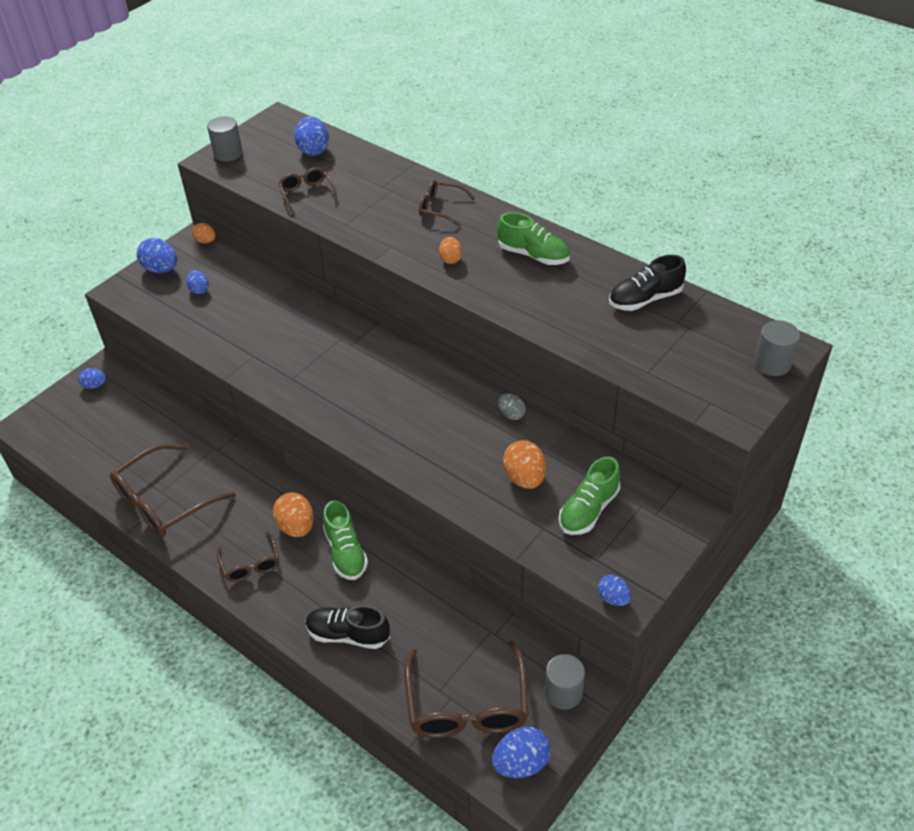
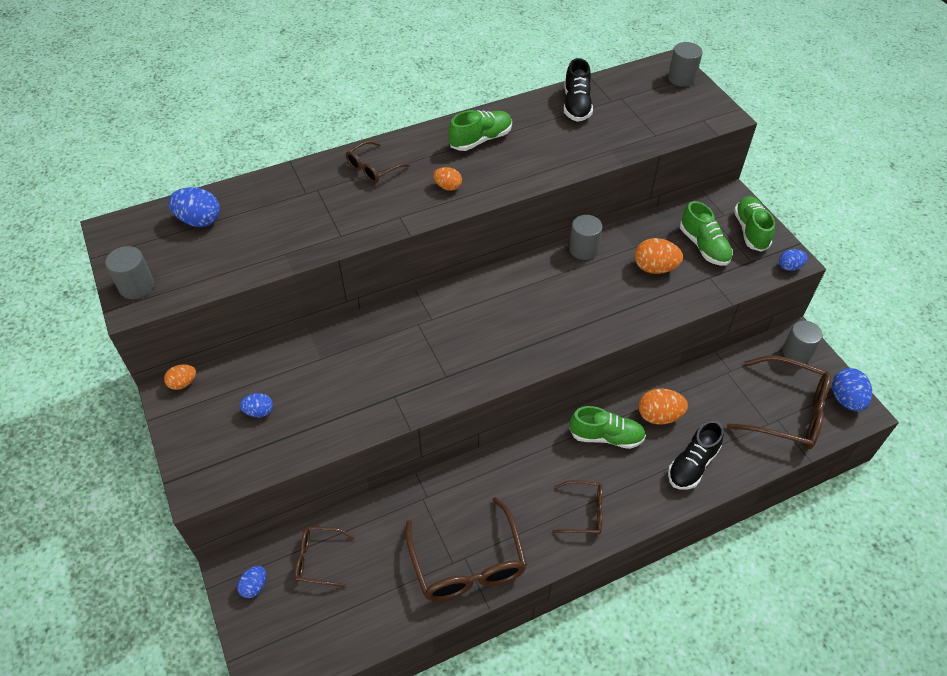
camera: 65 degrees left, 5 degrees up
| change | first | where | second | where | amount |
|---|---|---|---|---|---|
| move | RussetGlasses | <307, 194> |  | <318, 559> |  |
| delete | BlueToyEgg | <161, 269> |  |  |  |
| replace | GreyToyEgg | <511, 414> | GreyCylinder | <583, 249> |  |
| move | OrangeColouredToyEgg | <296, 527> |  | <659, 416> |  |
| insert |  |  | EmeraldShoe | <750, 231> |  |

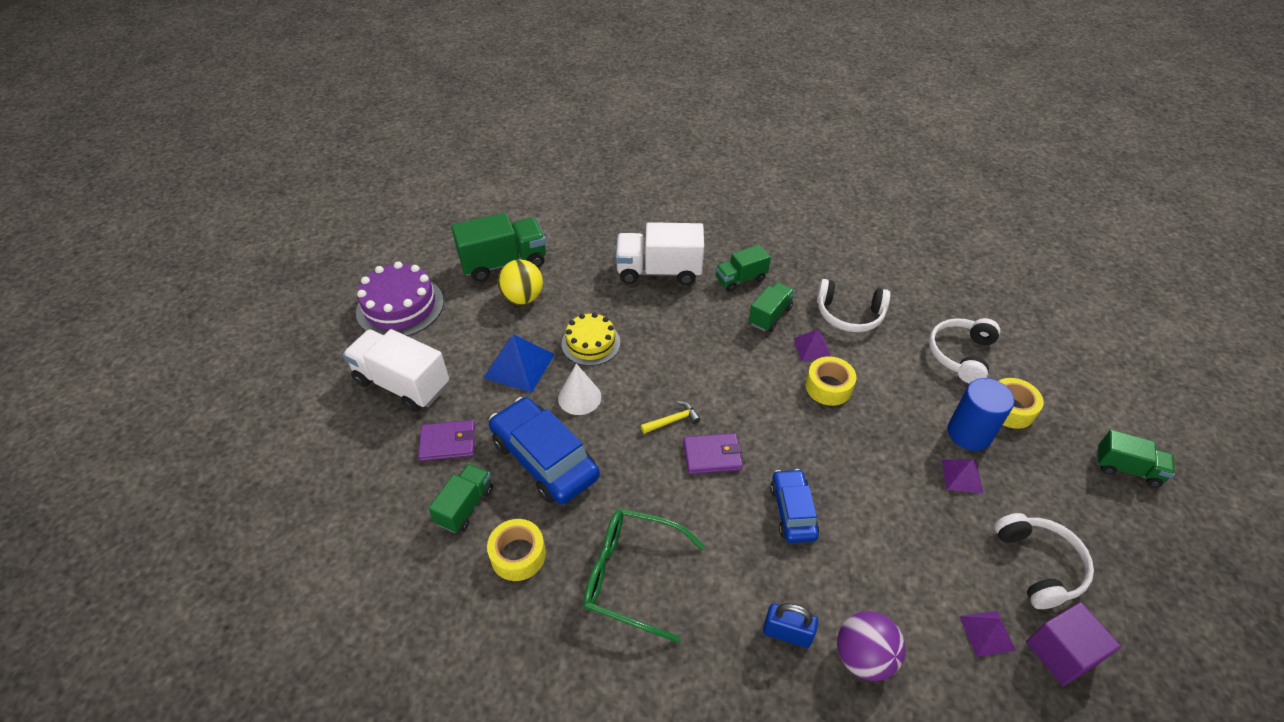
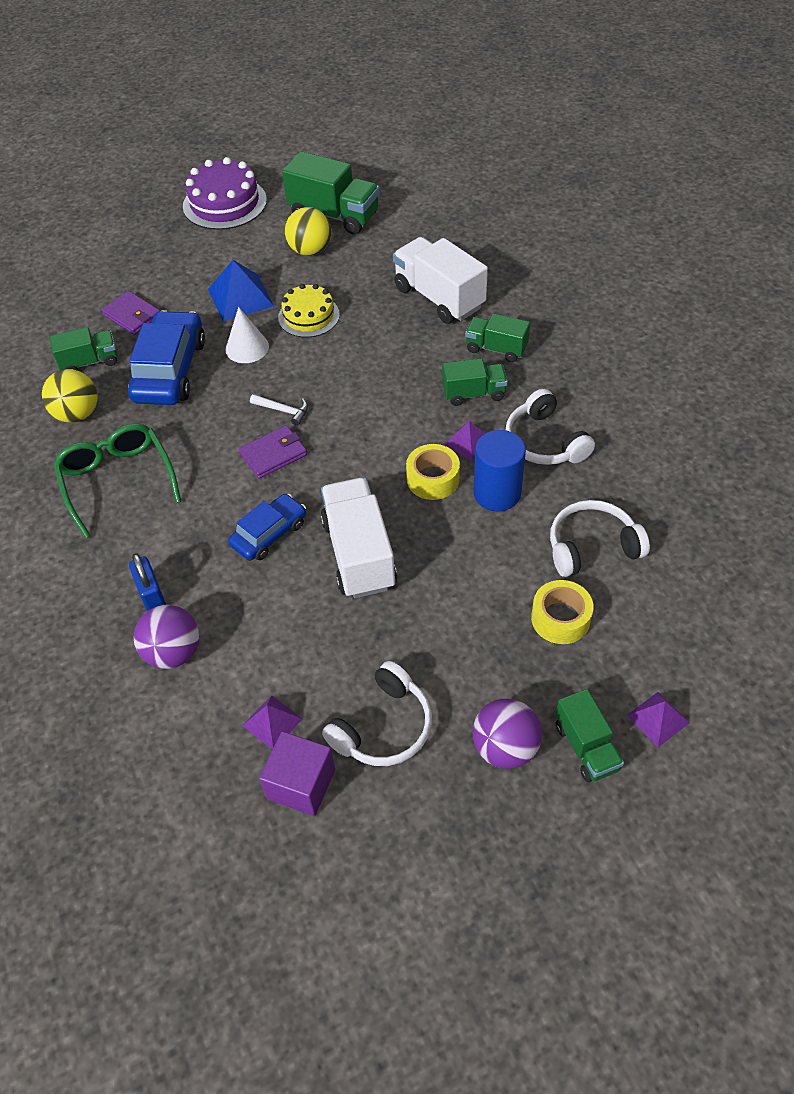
camera: 50 degrees right, 5 degrees up
| change | first | where | second | where | amount |
|---|---|---|---|---|---|
| move | SnowWhiteLorry | <402, 384> |  | <359, 554> |  |
| move | BlueCylinder | <969, 433> |  | <497, 493> |  |
| recolor | BrightYellowCarpenter'sHammer | <672, 420> | SnowWhiteCarpenter'sHammer | <283, 410> |  |
| rotate | VioletWallet | <712, 455> |  | <273, 454> | 75 degrees counterclockwise |
| move | VioletSolidPyramid | <962, 476> |  | <658, 719> |  |
| replace | BrightYellowRollOfTape | <518, 555> | BrightYellowSphere | <77, 414> |  |
| insert |  |  | VioletSphere | <505, 747> |  |

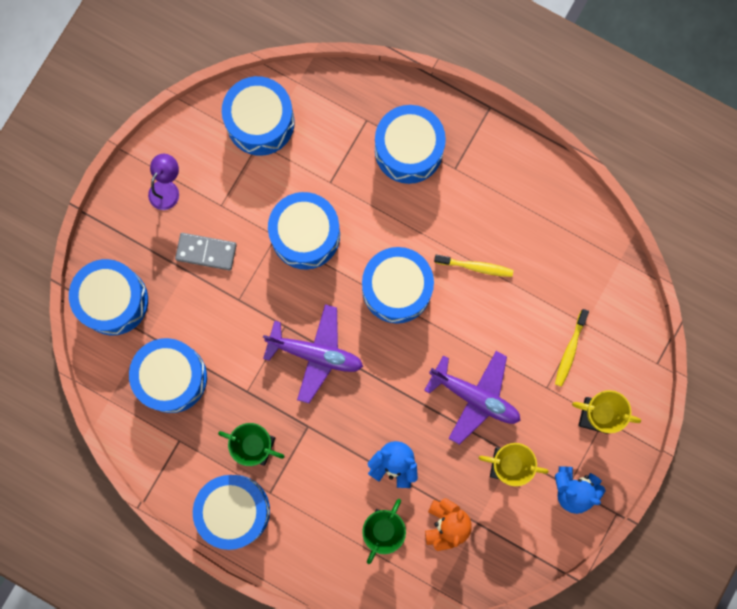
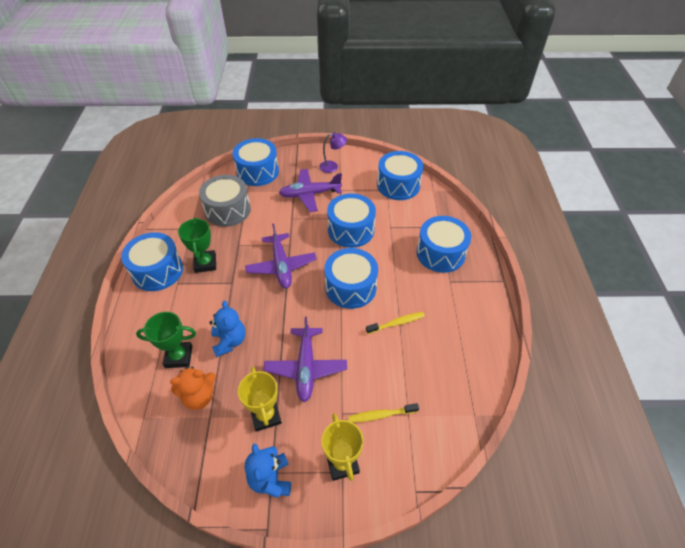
camera: 60 degrees right, 30 degrees down
| change | first | where | second | where | amount |
|---|---|---|---|---|---|
| replace | GreyDominoPiece | <206, 252> | VioletPlane | <310, 194> |  |
| rotate | BrightYellowToothBrush | <475, 267> |  | <397, 323> | 90 degrees counterclockwise |
| recolor | BlueSnareDrum | <172, 377> | GreySnareDrum | <228, 210> |  |

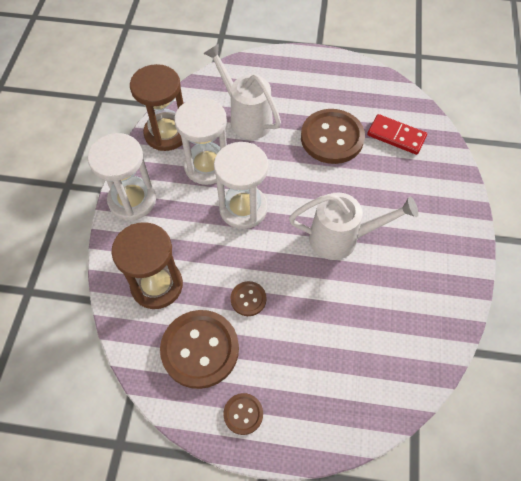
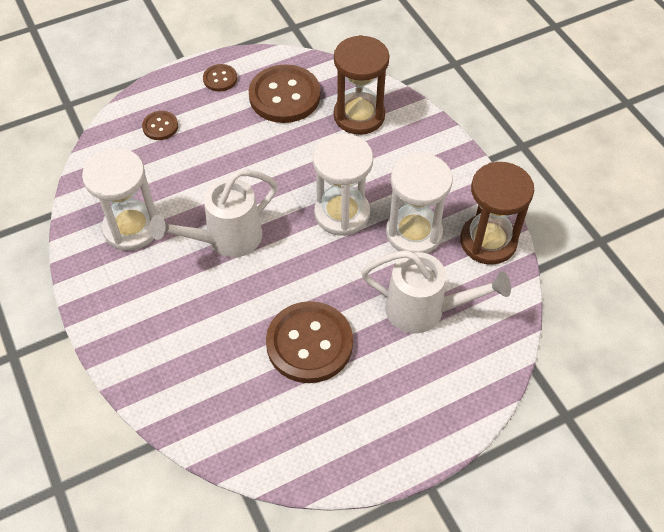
camera: 145 degrees right, 5 degrees down
| change | first | where | second | where | amount |
|---|---|---|---|---|---|
| delete | ScarletDominoPiece | <396, 136> |  |  |  |
| move | SnowWhiteSandTimer | <132, 200> |  | <131, 228> |  |
| move | RussetButton | <248, 299> |  | <160, 126> |  |

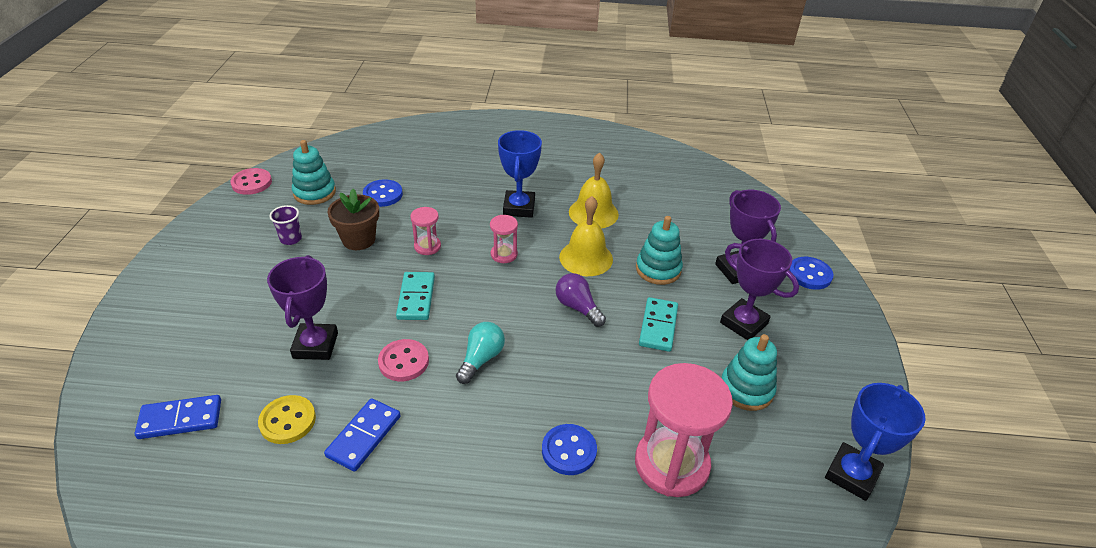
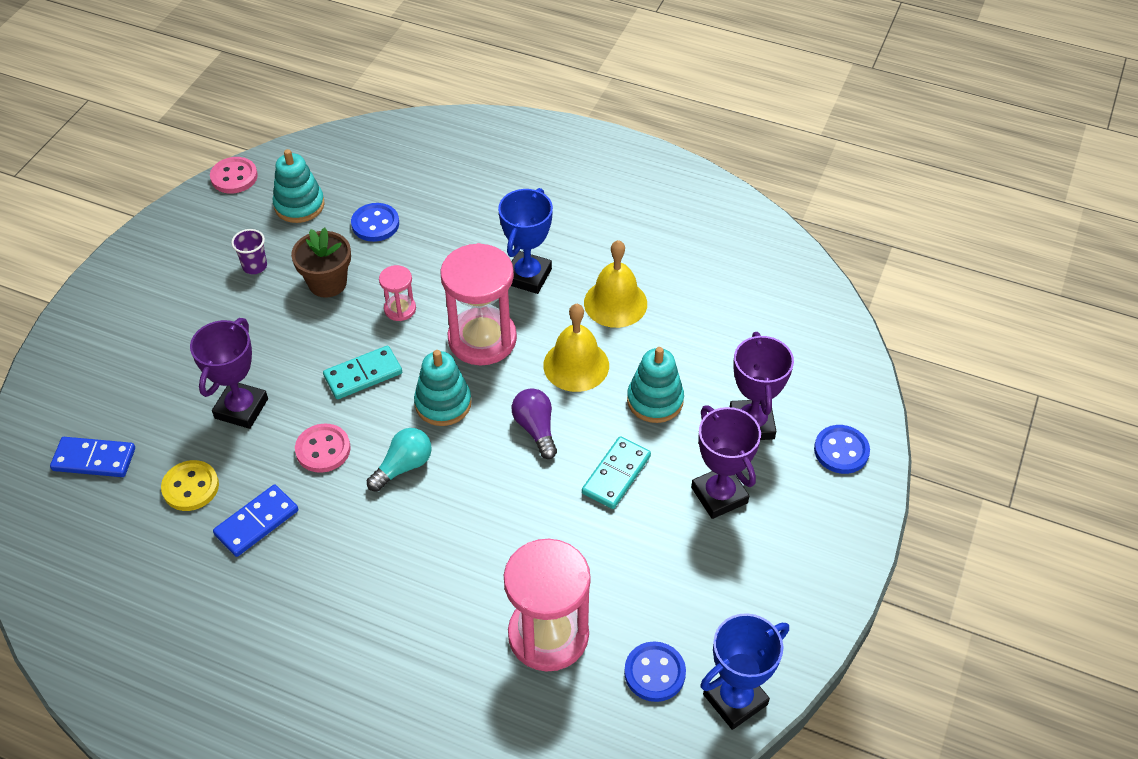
camera: 20 degrees right, 10 degrees up
| change | first | where | second | where | amount |
|---|---|---|---|---|---|
| resize | PinkSandTimer | <504, 254> |  | <482, 339> | x2.11 |
| rotate | AquaDominoPiece | <416, 298> |  | <363, 374> | 45 degrees clockwise |
| move | AquaStackingToy | <746, 389> |  | <443, 403> |  |
| move | BlueButton | <569, 451> |  | <654, 673> |  |

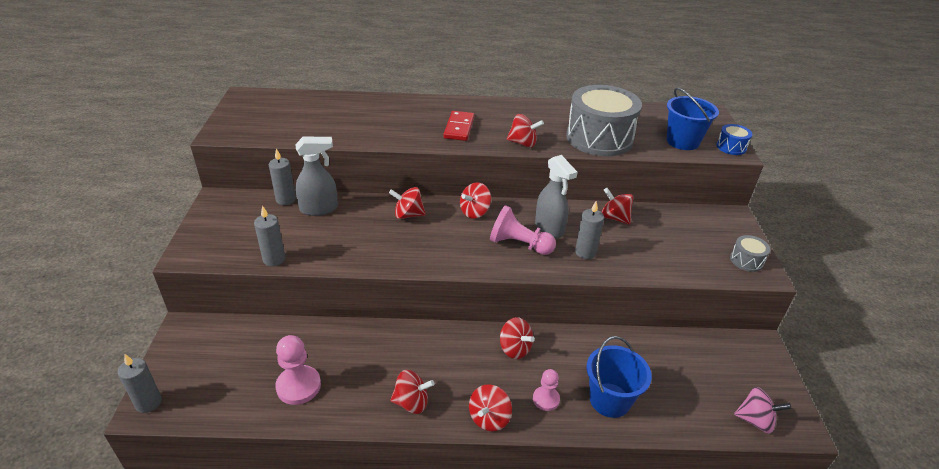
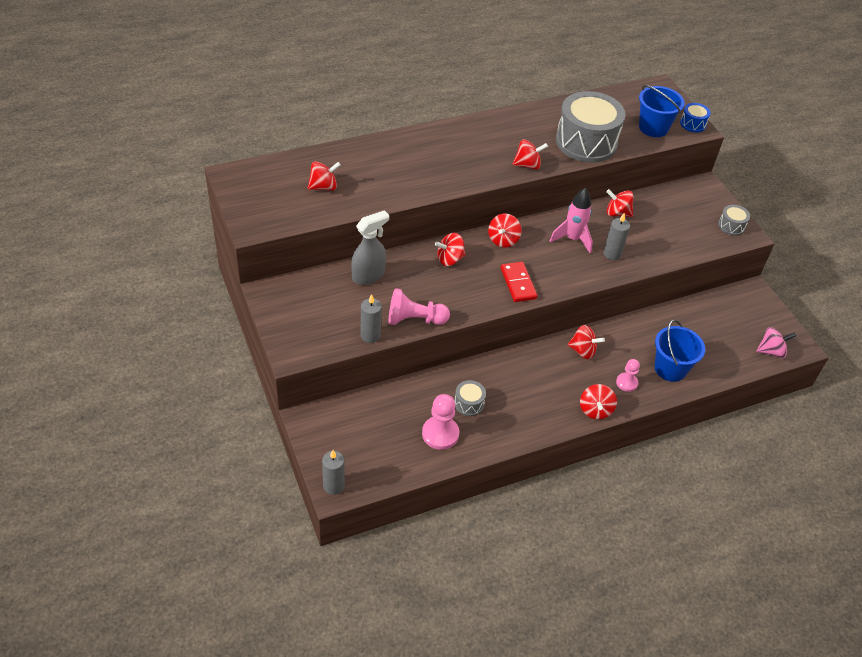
camera: 25 degrees left, 10 degrees up
| change | first | where | second | where | amount |
|---|---|---|---|---|---|
| move | ScarletDominoPiece | <459, 128> |  | <518, 283> |  |
| delete | GreyCandle | <286, 199> |  |  |  |
| replace | GreySprayCleaner | <549, 228> | PinkRocket | <572, 239> |  |
| move | PinkChessPawn | <519, 244> |  | <414, 320> |  |
| move | ScarletSpinningTop | <411, 402> |  | <323, 187> |  |
| insert |  |  | GreySnareDrum | <469, 403> |  |

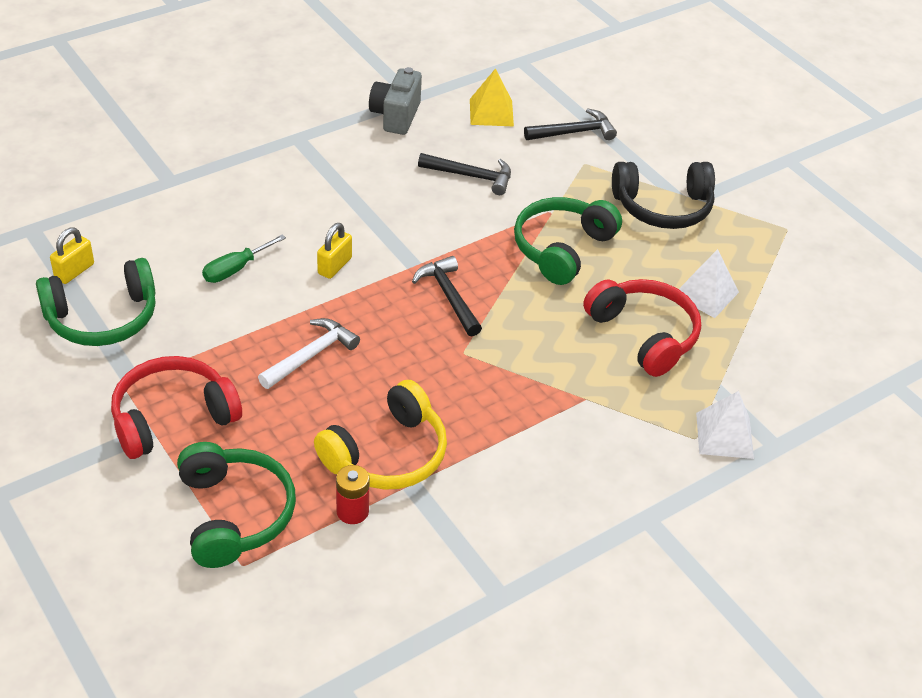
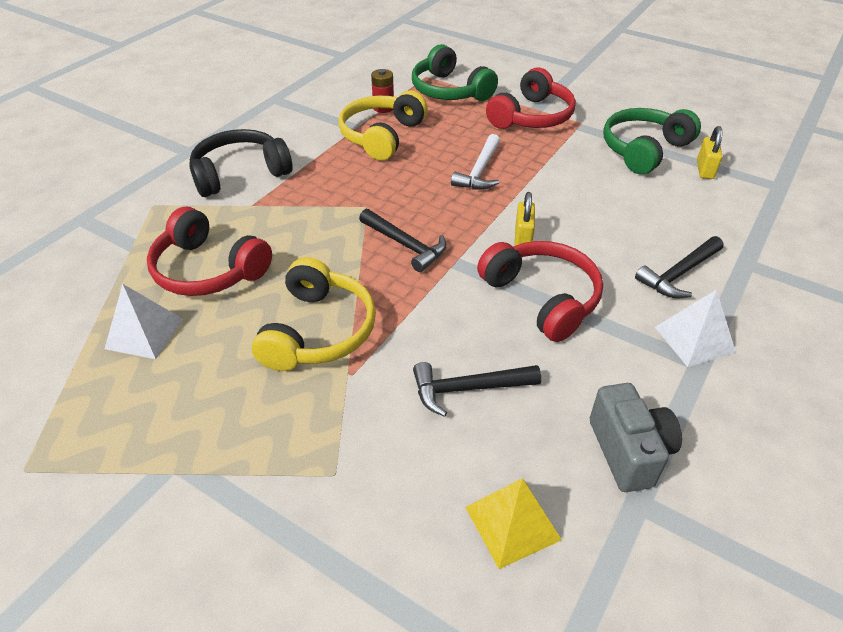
camera: 160 degrees right, 0 degrees up
| change | first | where | second | where | amount |
|---|---|---|---|---|---|
| move | EbonyCarpenter'sHammer | <574, 132> |  | <678, 274> |  |
| move | EbonyHeadset | <663, 207> |  | <240, 173> |  |
| recolor | EmeraldHeadset | <561, 248> | BrightYellowHeadset | <319, 331> |  |
| delete | EmeraldFlatScrewdriver | <235, 269> |  |  |  |
| move | SnowWhiteSolidPyramid | <724, 435> |  | <694, 339> |  |
| insert |  |  | ScarletHeadset | <542, 297> |  |

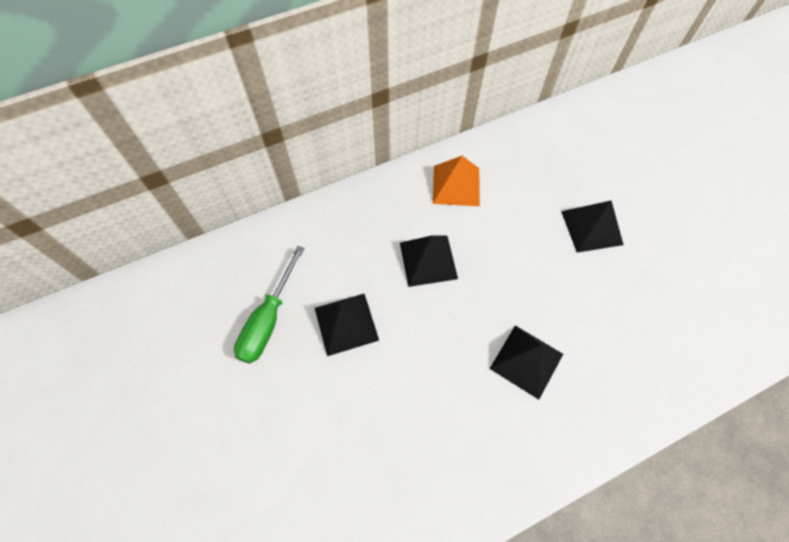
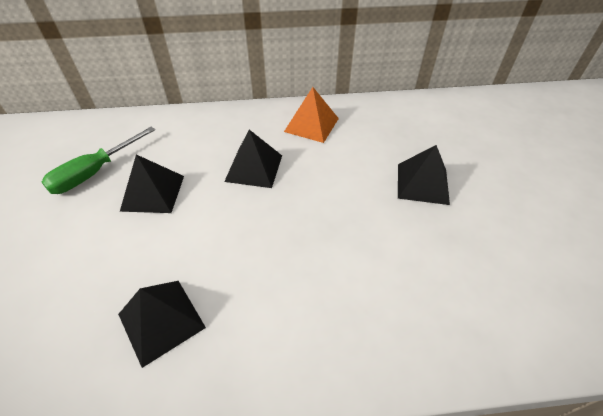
camera: 20 degrees right, 15 degrees down
| change | first | where | second | where | amount |
|---|---|---|---|---|---|
| move | EbonySolidPyramid | <526, 361> |  | <161, 320> |  |

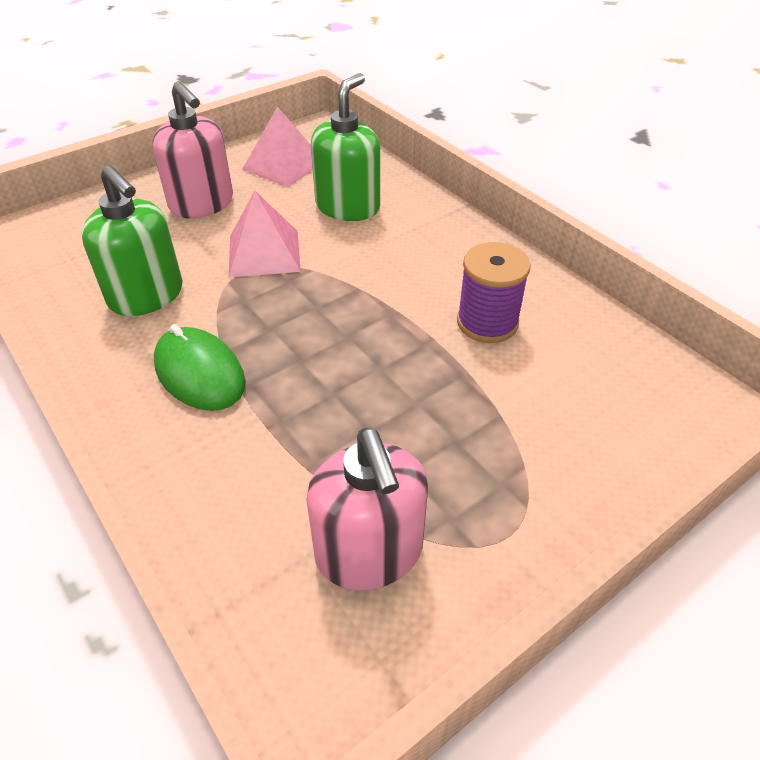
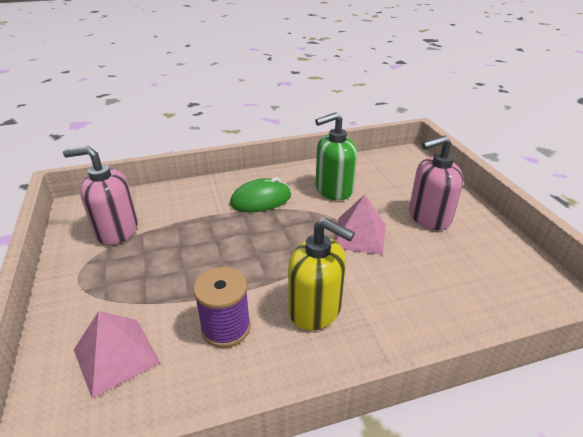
camera: 110 degrees right, 10 degrees down
| change | first | where | second | where | amount |
|---|---|---|---|---|---|
| delete | EmeraldPumpBottle | <348, 207> |  |  |  |
| move | PinkSolidPyramid | <284, 165> |  | <116, 356> |  |
| insert |  |  | BrightYellowPumpBottle | <315, 309> |  |

